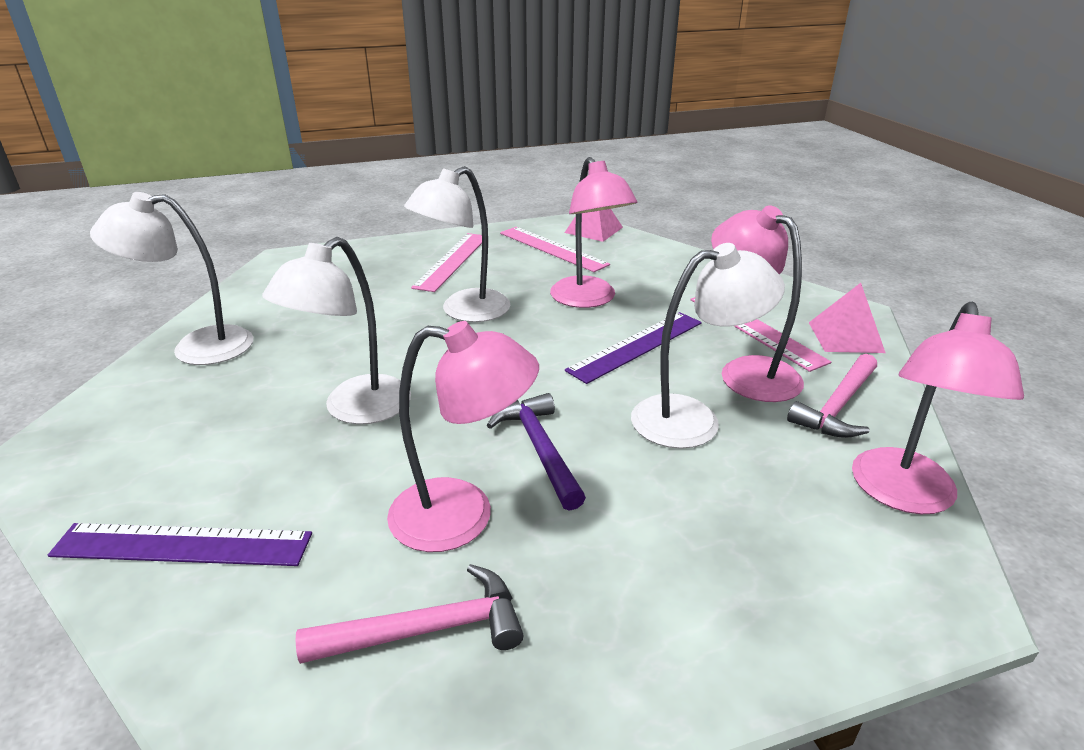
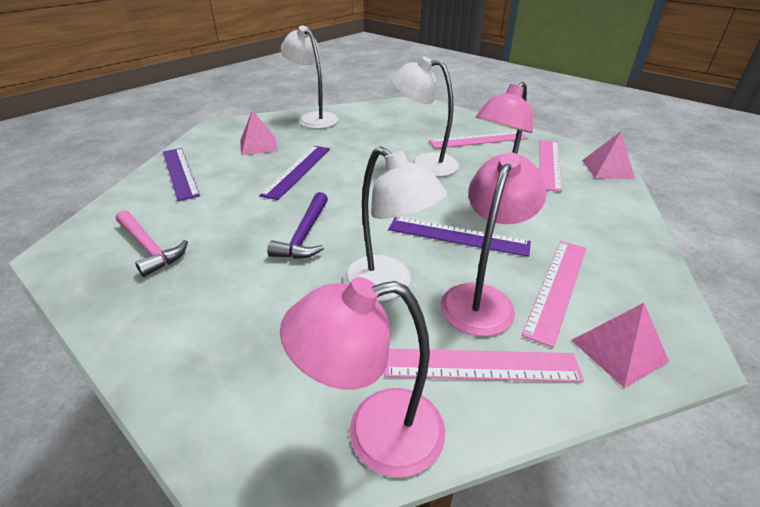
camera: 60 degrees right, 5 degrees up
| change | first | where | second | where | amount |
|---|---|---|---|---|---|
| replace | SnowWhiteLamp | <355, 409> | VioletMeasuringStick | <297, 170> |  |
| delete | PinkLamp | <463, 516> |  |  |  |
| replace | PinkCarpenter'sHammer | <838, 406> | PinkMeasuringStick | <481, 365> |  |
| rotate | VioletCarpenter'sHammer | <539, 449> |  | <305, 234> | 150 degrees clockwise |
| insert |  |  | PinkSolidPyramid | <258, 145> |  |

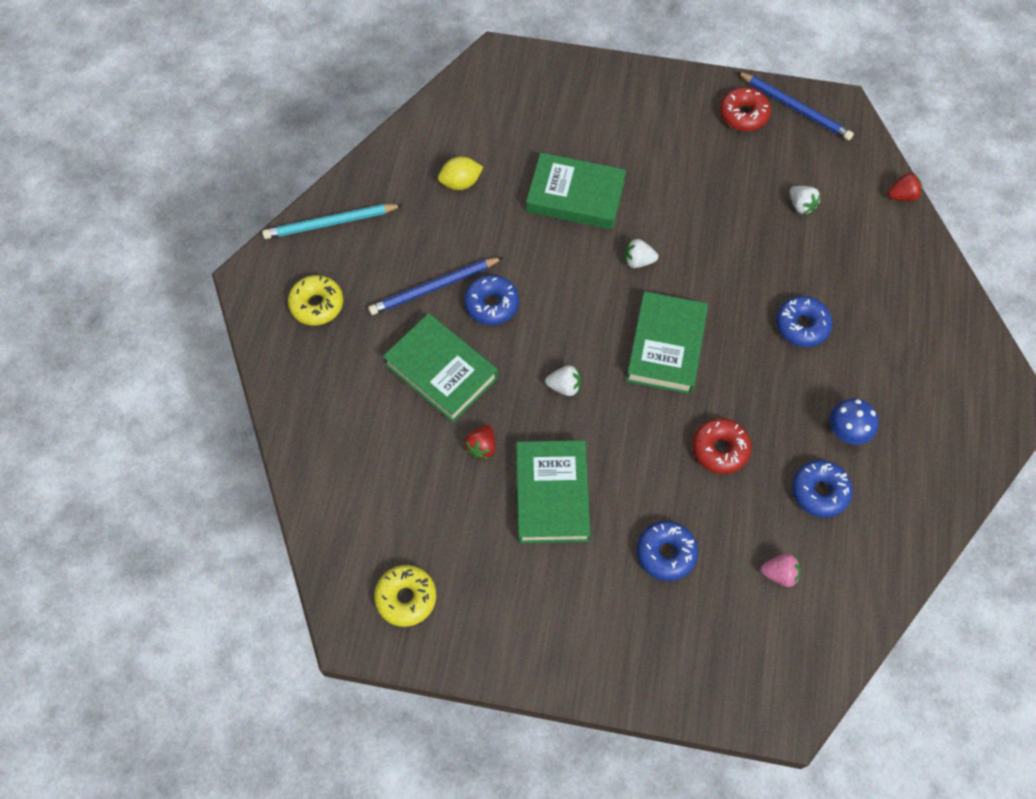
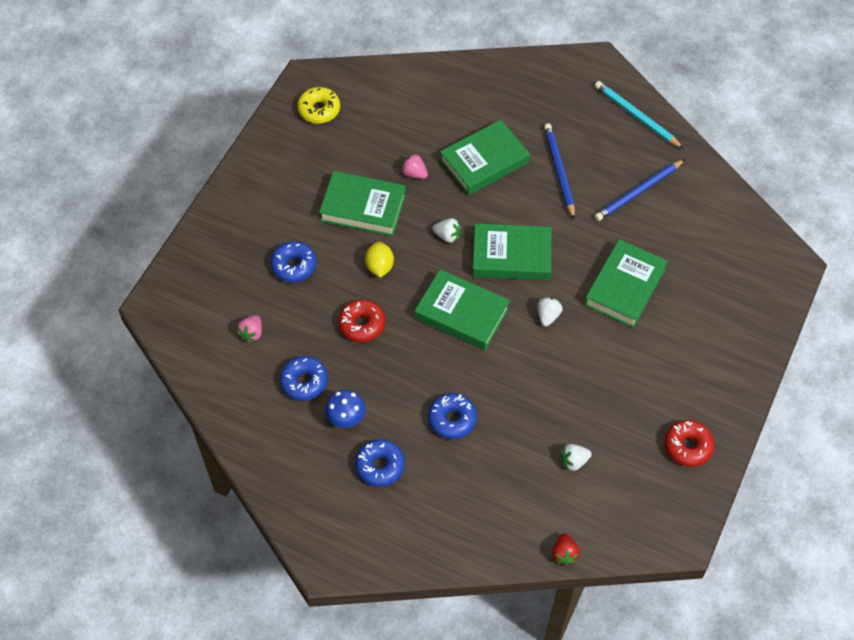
camera: 105 degrees right, 5 degrees down
| change | first | where | second | where | amount |
|---|---|---|---|---|---|
| move | BlueWoodenPencil | <795, 108> |  | <638, 192> |  |
| move | BrightYellowToyLemon | <460, 183> |  | <379, 267> |  |
| rotate | AquaWoodenPencil | <330, 223> |  | <636, 116> | 45 degrees counterclockwise |
| delete | BrightYellowDoughnut | <317, 305> |  |  |  |
| move | BlueDoughnut | <491, 304> |  | <380, 466> |  |
| rotate | SnowWhiteBerry | <564, 386> |  | <447, 236> | 90 degrees counterclockwise |
| recolor | ScarletBerry | <481, 447> | PinkBerry | <414, 173> |  |
| insert |  |  | EmeraldBook | <511, 256> |  |

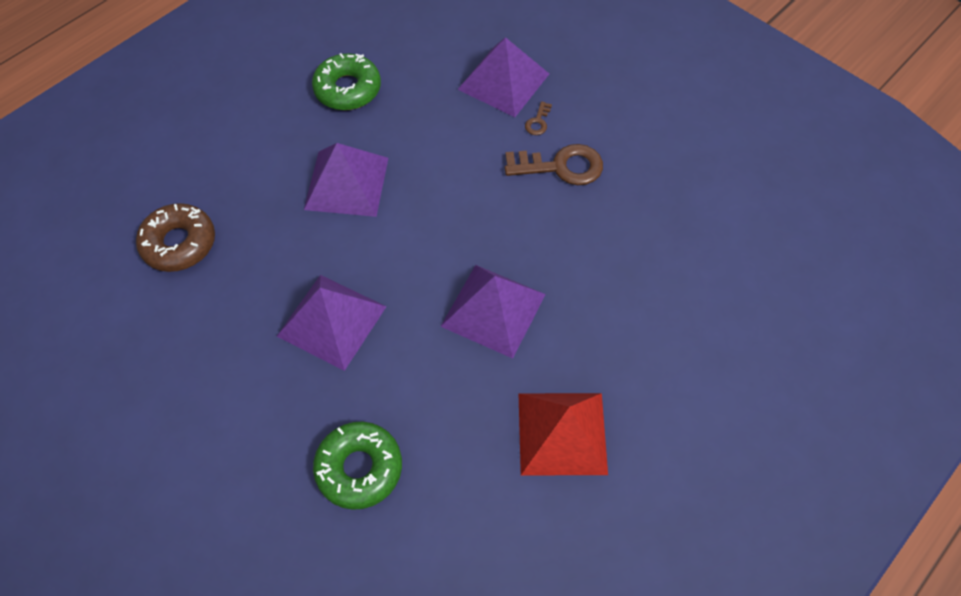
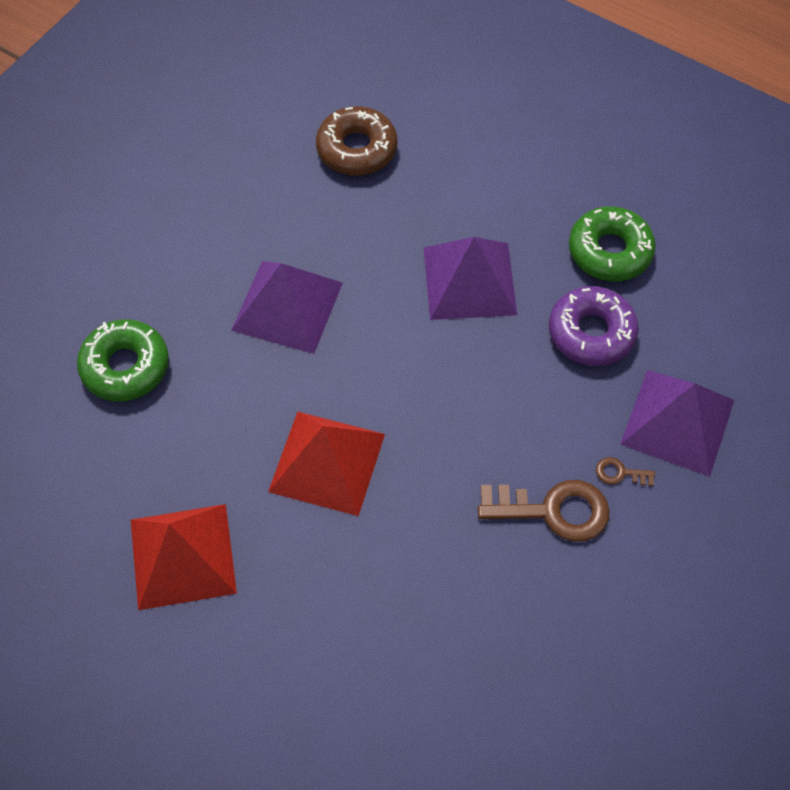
camera: 80 degrees right, 0 degrees up
| change | first | where | second | where | amount |
|---|---|---|---|---|---|
| rotate | RussetDoorKey | <561, 166> |  | <553, 510> | 75 degrees counterclockwise |
| recolor | VioletSolidPyramid | <493, 310> | ScarletSolidPyramid | <327, 462> |  |
| insert |  |  | VioletDoughnut | <591, 333> |  |

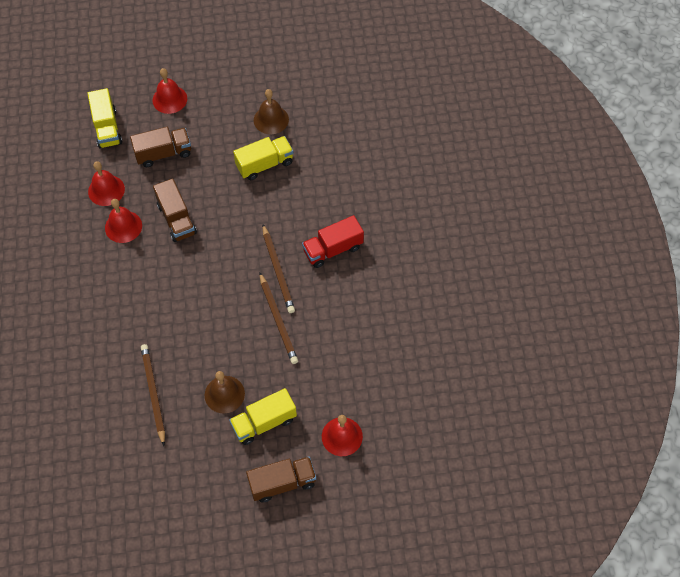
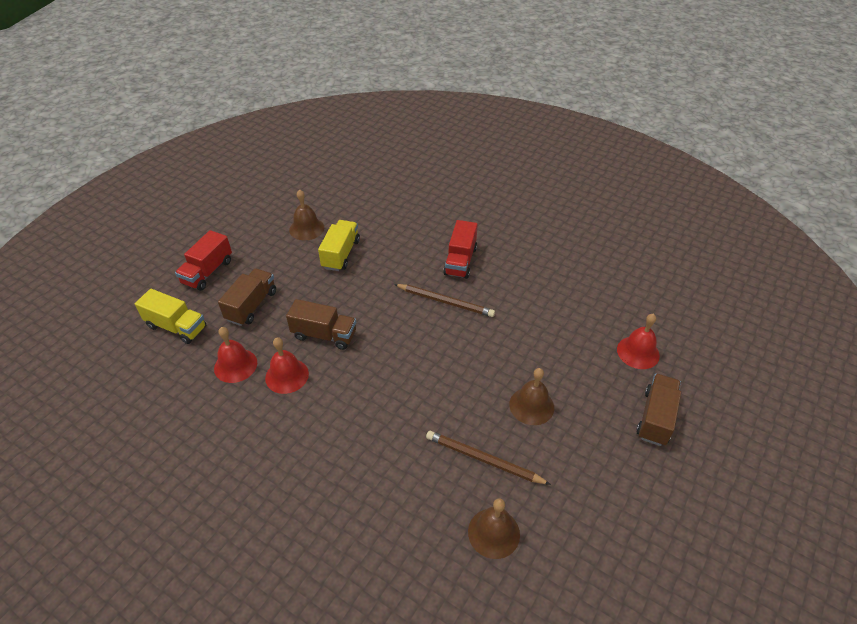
camera: 50 degrees left, 15 degrees down
| change | first | where | second | where | amount |
|---|---|---|---|---|---|
| replace | ScarletHandBell | <169, 99> | ScarletLorry | <207, 272> |  |
| delete | RussetWoodenPencil | <278, 320> |  |  |  |
| delete | BrightYellowLorry | <264, 422> |  |  |  |
| insert |  |  | RussetHandBell | <494, 533> |  |

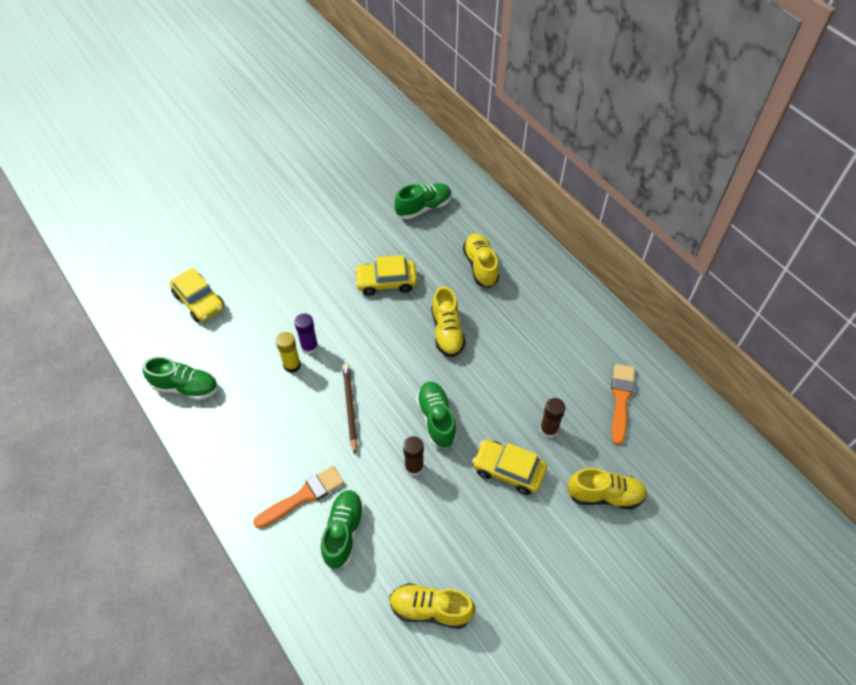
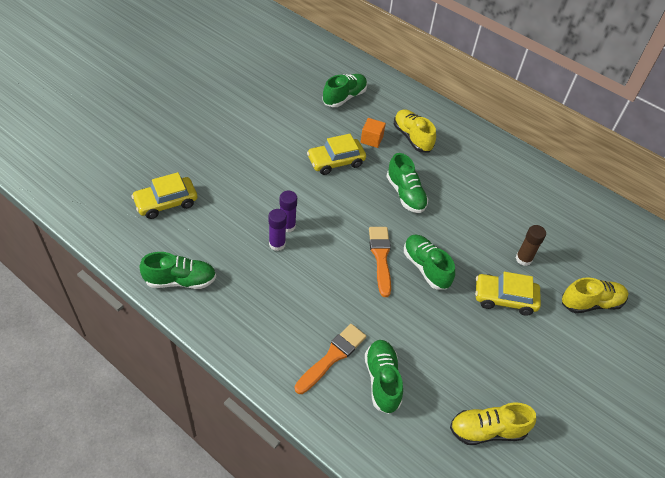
camera: 20 degrees left, 5 degrees down
| change | first | where | second | where | amount |
|---|---|---|---|---|---|
| rotate | BrightYellowCar | <199, 301> |  | <166, 203> | 120 degrees clockwise |
| recolor | BrightYellowShoe | <447, 332> | EmeraldShoe | <405, 194> |  |
| recolor | BrightYellowGlue | <292, 365> | VioletGlue | <277, 244> |  |
| delete | RussetWoodenPencil | <350, 408> |  |  |  |
| move | OrangeColouredBrush | <621, 399> |  | <380, 257> |  |
| delete | RussetGlue | <414, 467> |  |  |  |
| insert |  |  | OrangeColouredBlock | <371, 139> |  |

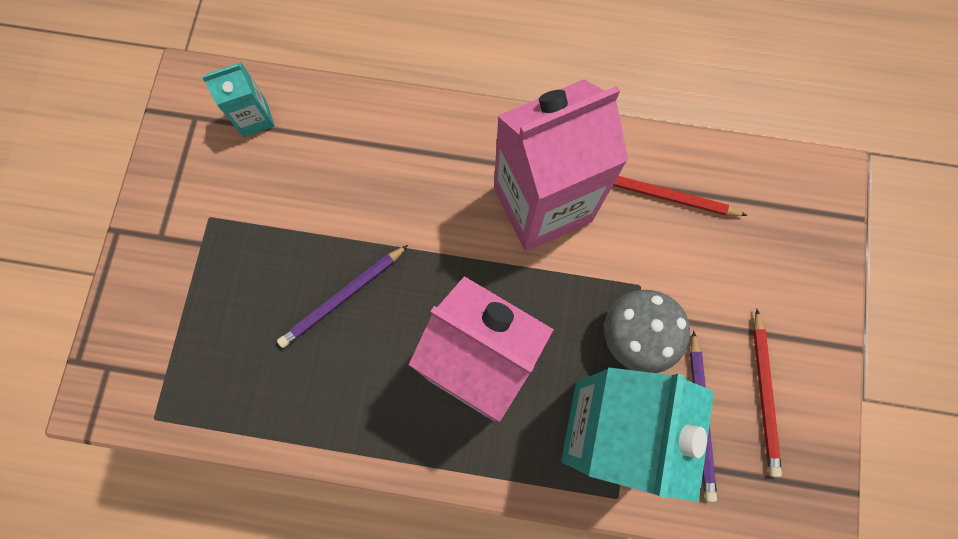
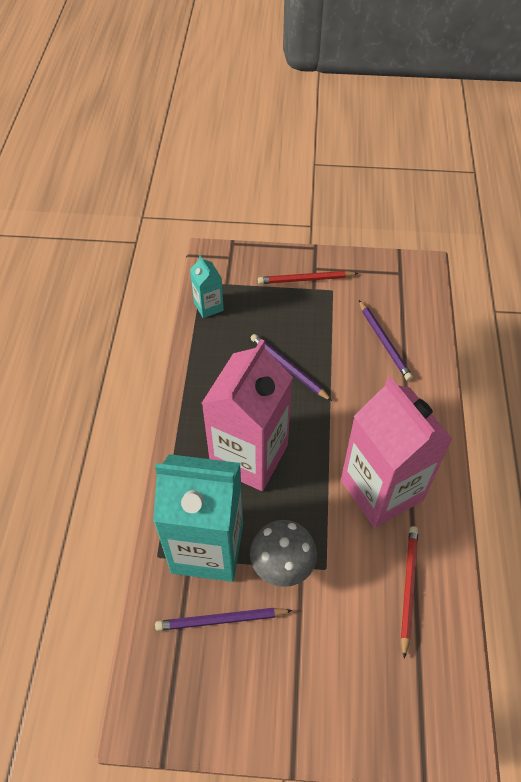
camera: 85 degrees right, 20 degrees down
| change | first | where | second | where | amount |
|---|---|---|---|---|---|
| move | AquaJuiceCarton | <254, 118> |  | <208, 306> |  |
| move | ScarletWoodenPencil | <764, 394> |  | <305, 279> |  |
| insert |  |  | VioletWoodenPencil | <384, 342> |  |

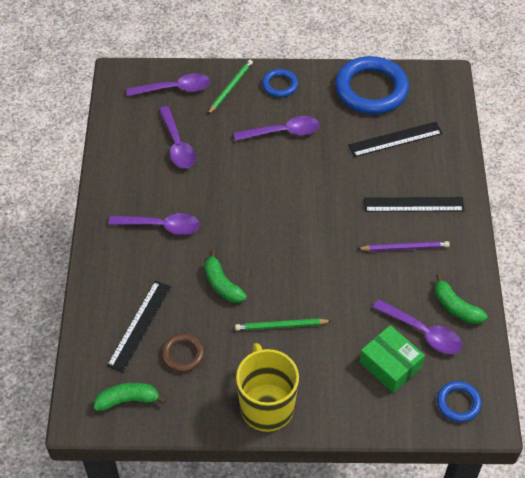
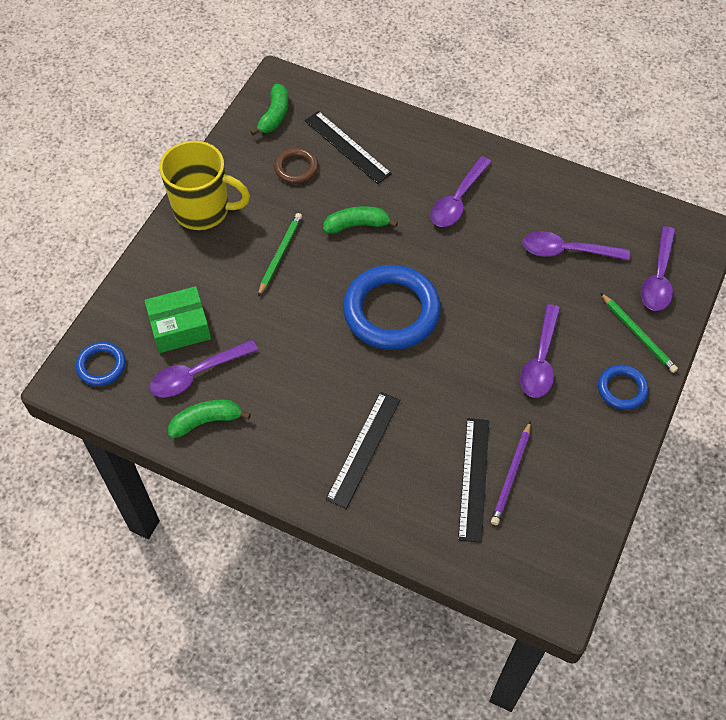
camera: 115 degrees right, 5 degrees up
| change | first | where | second | where | amount |
|---|---|---|---|---|---|
| move | BlueTorus | <371, 89> |  | <391, 311> |  |
| move | VioletWoodenPencil | <405, 247> |  | <511, 475> |  |

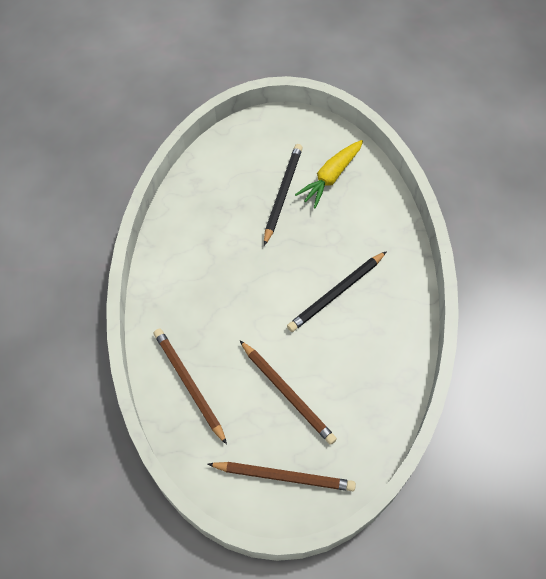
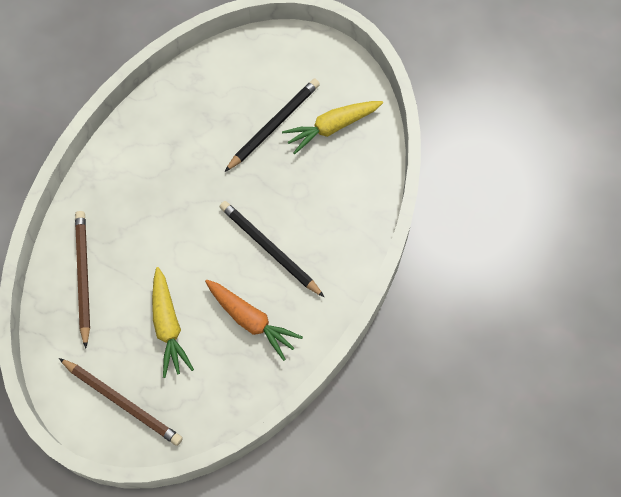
camera: 25 degrees right, 5 degrees up
| change | first | where | second | where | amount |
|---|---|---|---|---|---|
| rotate | EbonyWoodenPencil | <336, 293> |  | <270, 249> | 60 degrees clockwise |
| replace | RussetWoodenPencil | <287, 393> | BrightYellowToyCarrot | <168, 326> |  |
| insert |  |  | OrangeColouredToyCarrot | <251, 320> |  |

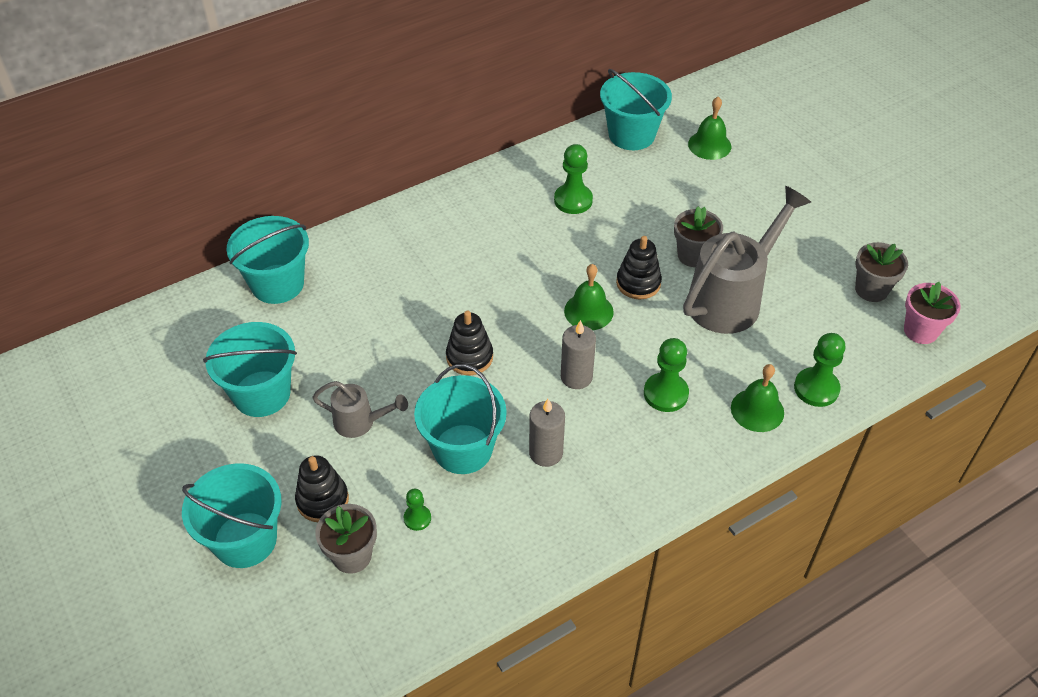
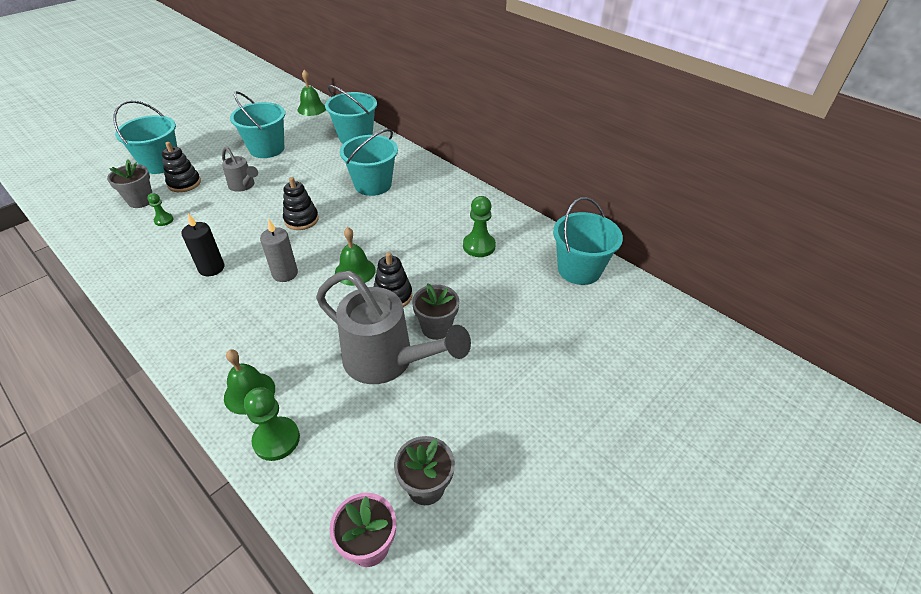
camera: 75 degrees right, 5 degrees down
| change | first | where | second | where | amount |
|---|---|---|---|---|---|
| move | EmeraldHandBell | <709, 145> |  | <311, 109> |  |
| delete | EmeraldChessPawn | <665, 393> |  |  |  |
| move | AquaSandBucket | <463, 449> |  | <373, 184> |  |
| rotate | GreyWateringCan | <360, 422> |  | <243, 186> | 45 degrees counterclockwise |
| recolor | GreyCandle | <546, 453> | EbonyCandle | <211, 268> |  |

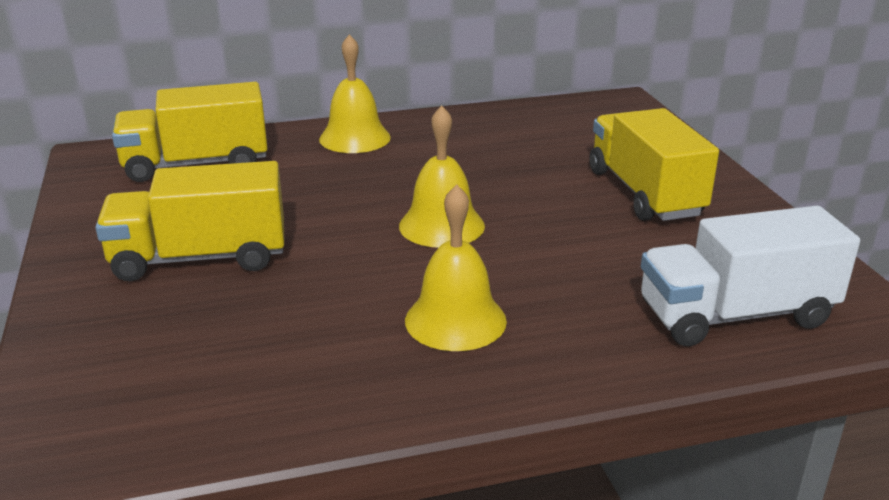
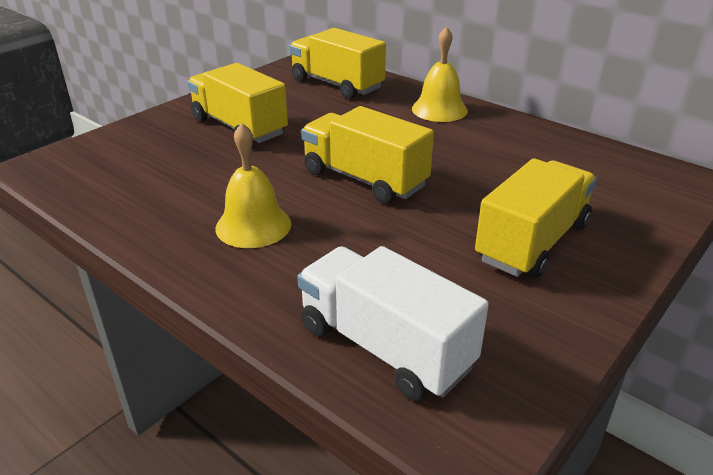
camera: 55 degrees right, 5 degrees up
| change | first | where | second | where | amount |
|---|---|---|---|---|---|
| replace | BrightYellowHandBell | <441, 225> | BrightYellowLorry | <364, 179> |  |

